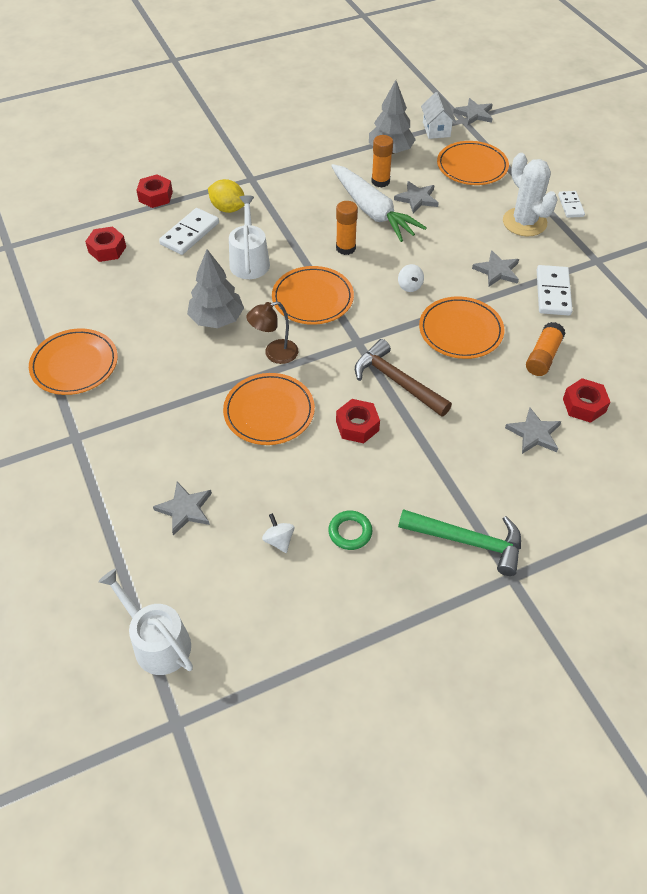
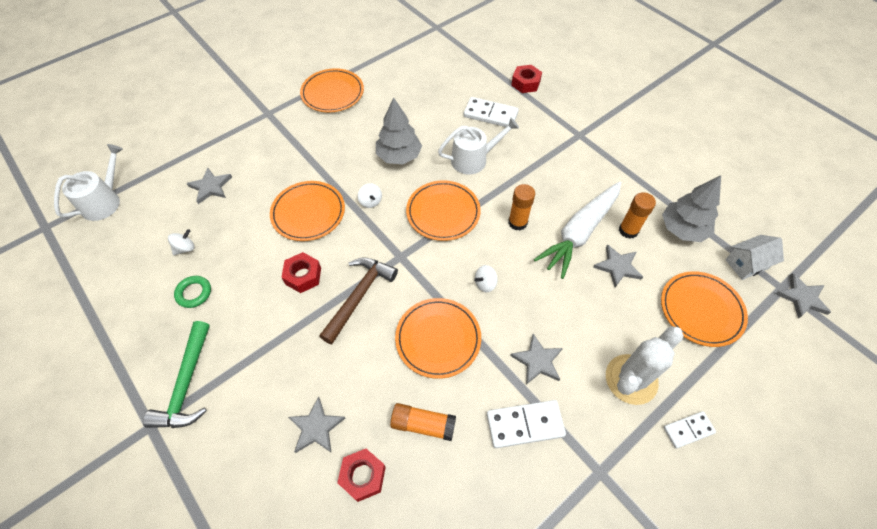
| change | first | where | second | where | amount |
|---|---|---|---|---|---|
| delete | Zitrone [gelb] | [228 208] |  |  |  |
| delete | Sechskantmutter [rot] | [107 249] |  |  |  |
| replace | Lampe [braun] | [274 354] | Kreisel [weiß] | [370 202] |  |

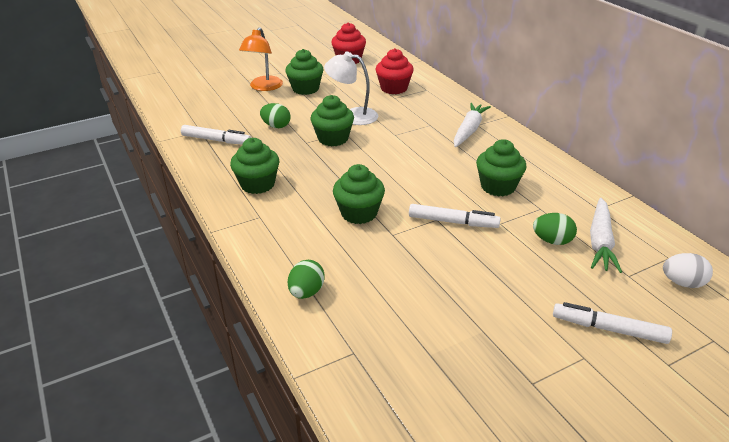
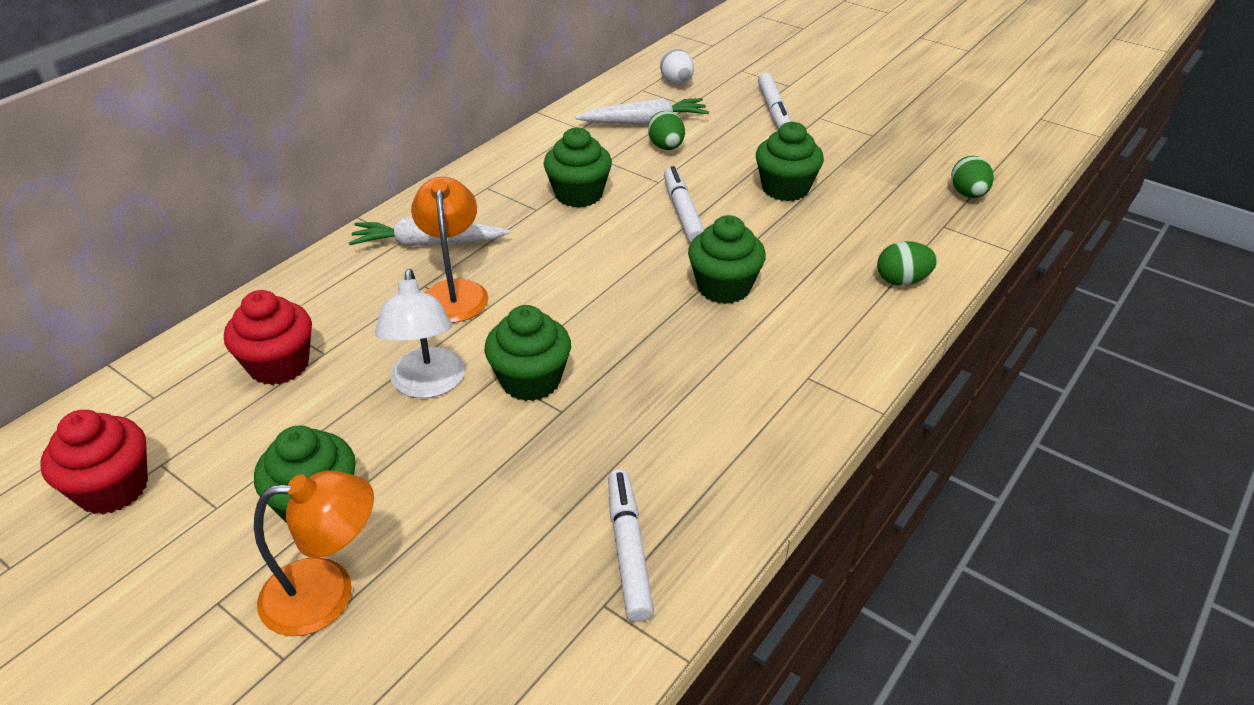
| change | first | where | second | where | amount |
|---|---|---|---|---|---|
| move | Ei [grün] | [276 126] |  | [968 194] |  |
| move | Muffin [grün] | [257 184] |  | [785 188] |  |
| insert |  |  | Lampe [orange] | [454 292] |  |

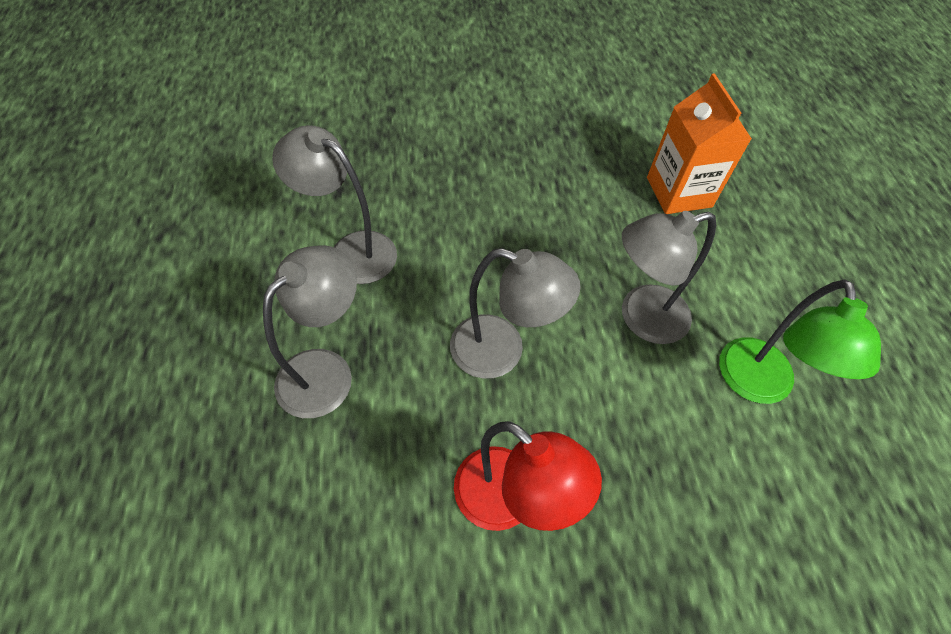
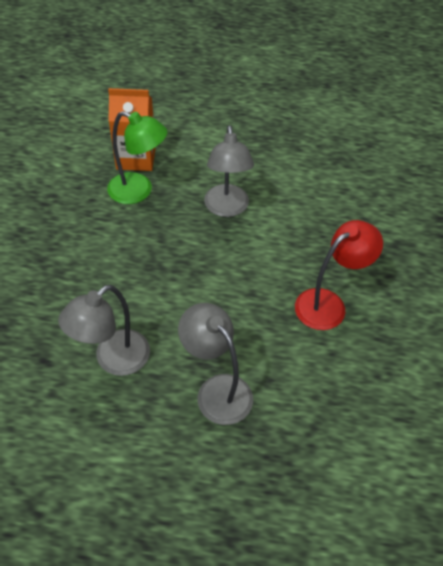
| change | first | where | second | where | amount |
|---|---|---|---|---|---|
| delete | Lampe [grau] | [502 351] |  |  |  |
| move | Lampe [grün] | [757 386] |  | [138 191] |  |

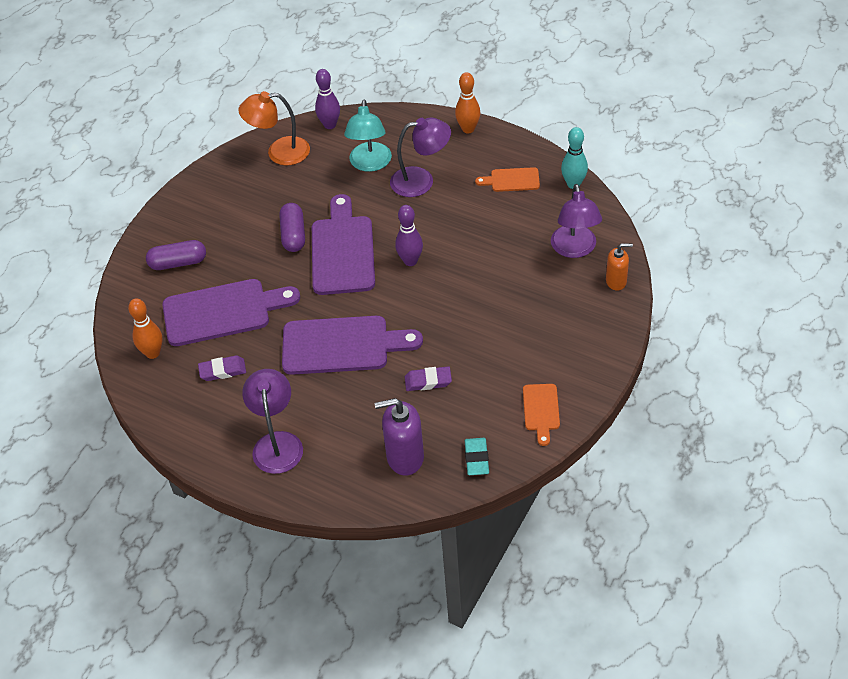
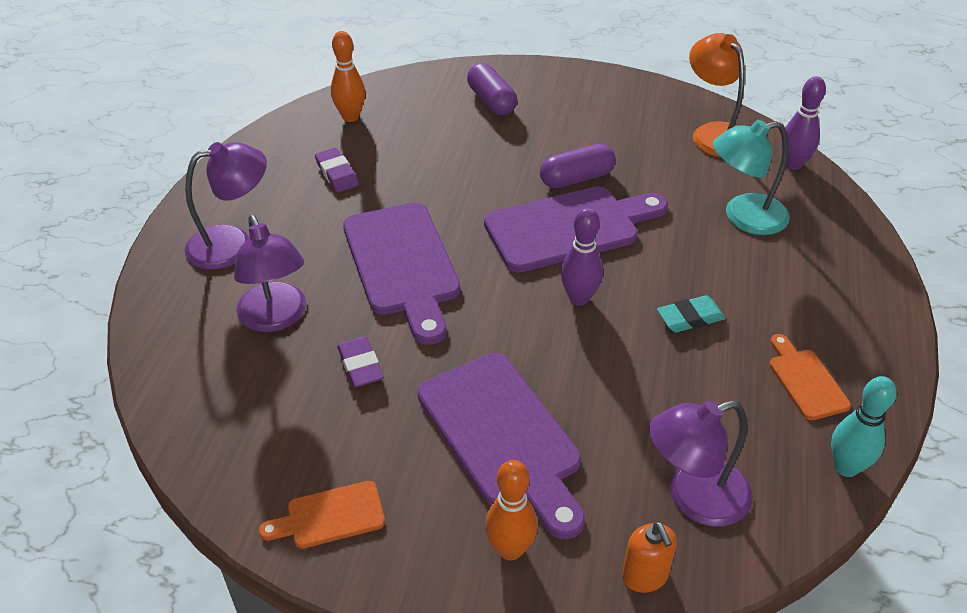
| change | first | where | second | where | amount |
|---|---|---|---|---|---|
| move | Bowlingkegel [orange] | [468 129] |  | [510 549] |  |
| move | Lampe [lila] | [421 181] |  | [276 318] |  |
| move | Schneidebrett [lila] | [223 312] |  | [503 436] |  |
| delete | Seifenspender [lila] | [405 457] |  |  |  |
| move | Radiergummi [türkis] | [476 458] |  | [690 318] |  |

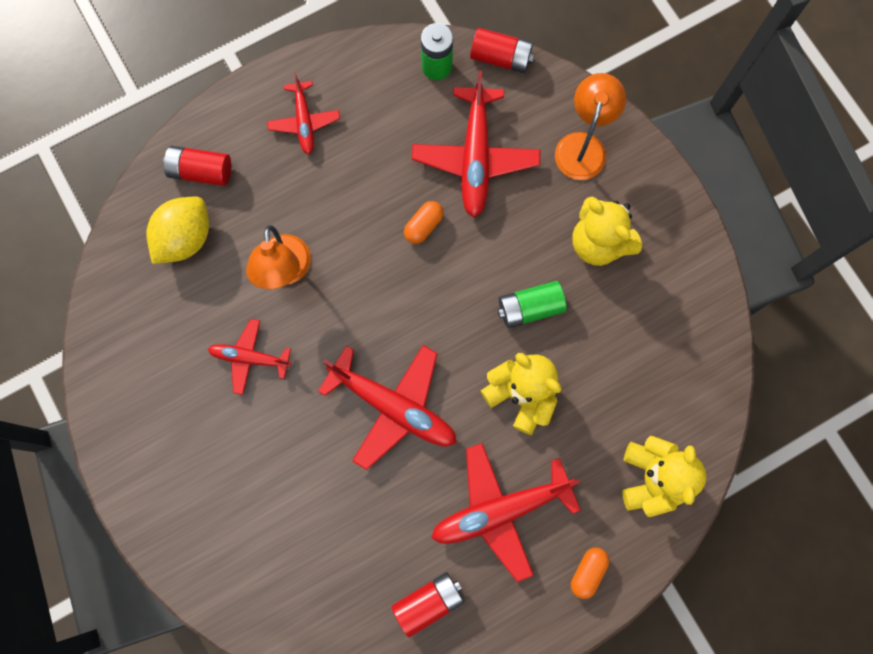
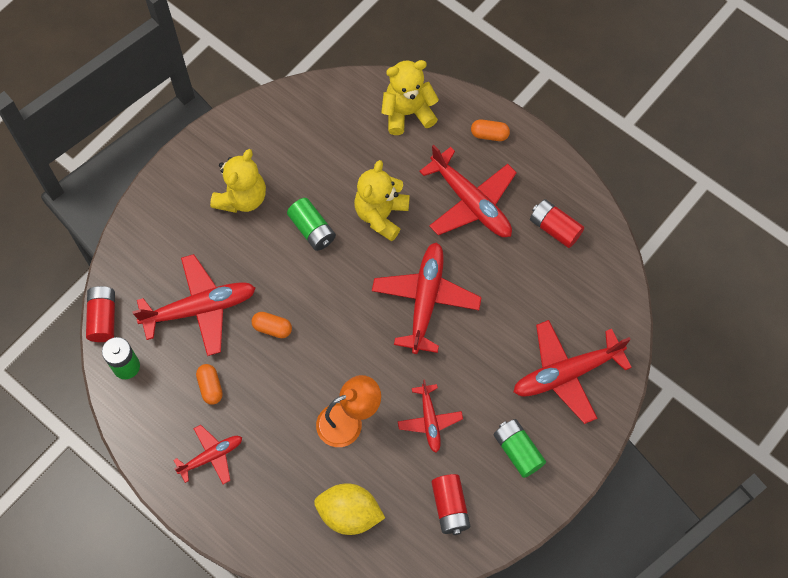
| change | first | where | second | where | amount |
|---|---|---|---|---|---|
| delete | Lampe [orange] | [583 145] |  |  |  |
| move | Batterie [rot] | [201 171] |  | [450 507] |  |
| insert |  |  | Flugzeug [rot] | [567 374] |  |
| insert |  |  | Kapsel [orange] | [210 387] |  |
| insert |  |  | Batterie [grün] | [517 451] |  |

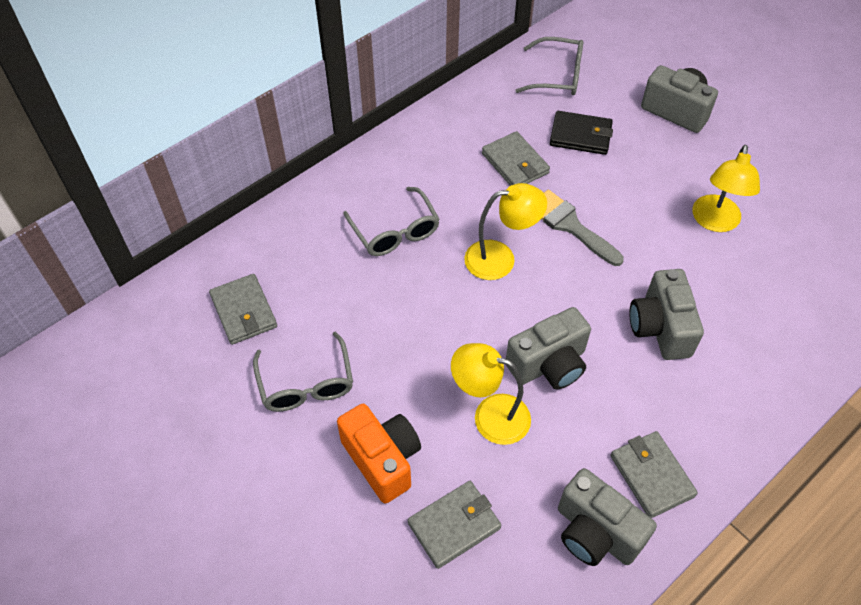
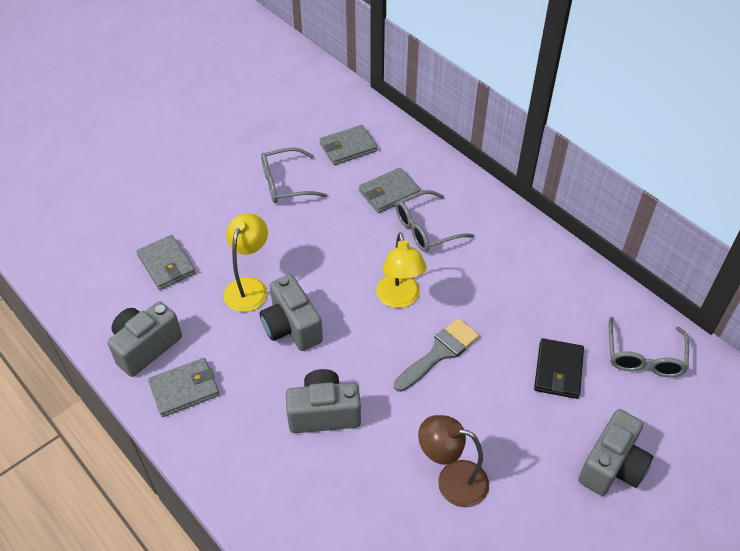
| change | first | where | second | where | amount |
|---|---|---|---|---|---|
| move | Geldbörse [grau] | [515 163] |  | [389 193] |  |
| recolor | Lampe [gelb] | [714 222] | Lampe [braun] | [452 480] |  |
| delete | Kamera [orange] | [382 459] |  |  |  |

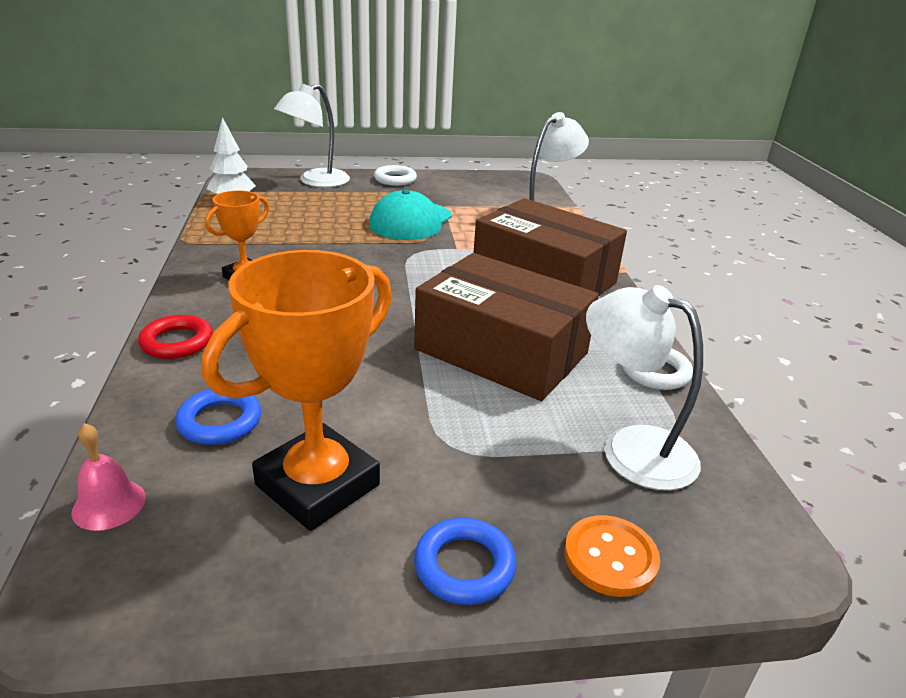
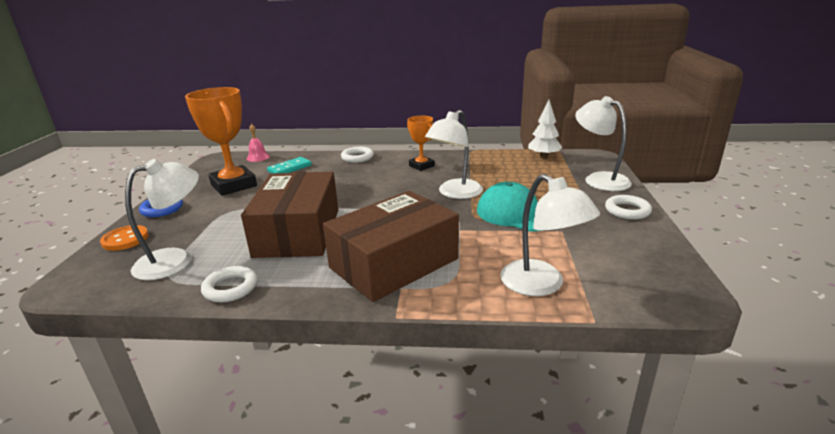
| change | first | where | second | where | amount |
|---|---|---|---|---|---|
| rotate | Schachtel [braun] | [501 351] |  | [298 232] | 45 degrees counterclockwise |
| recolor | Ring [rot] | [177 342] | Ring [weiß] | [357 157] |  |
| replace | Ring [blau] | [220 421] | Dominostein [türkis] | [289 168] |  |
| insert |  |  | Lampe [weiß] | [455 193] |  |

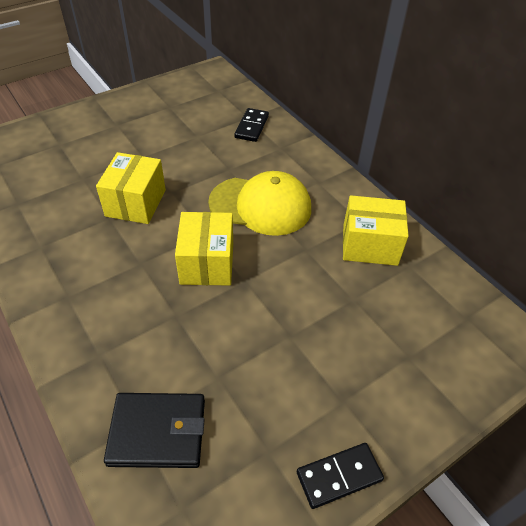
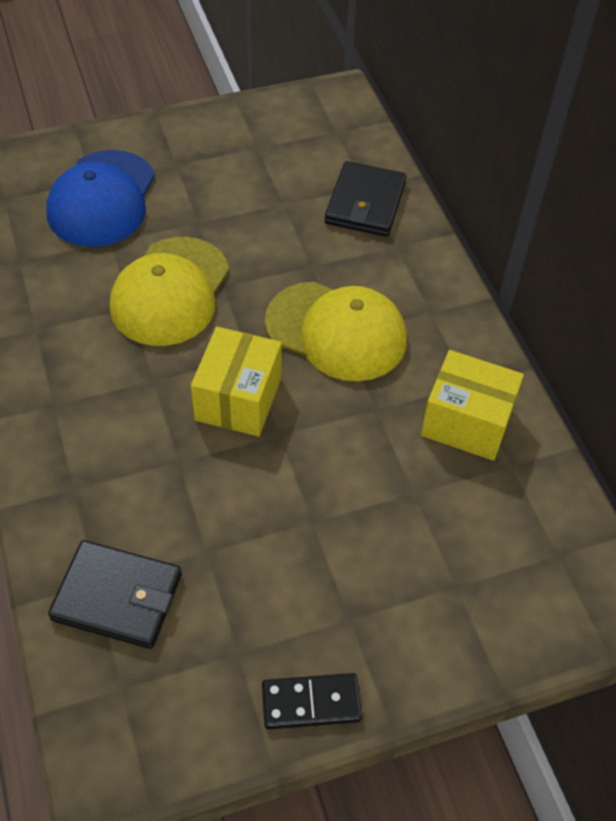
| change | first | where | second | where | amount |
|---|---|---|---|---|---|
| replace | Dominostein [schwarz] | [251 127] | Geldbörse [schwarz] | [365 203] |  |
| replace | Schachtel [gelb] | [136 203] | Kappe [gelb] | [170 292] |  |
| insert |  |  | Kappe [blau] | [102 199] |  |

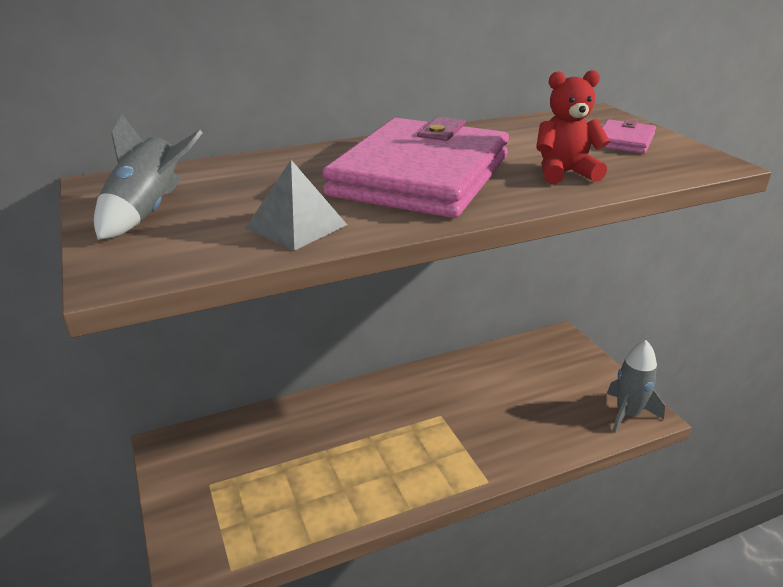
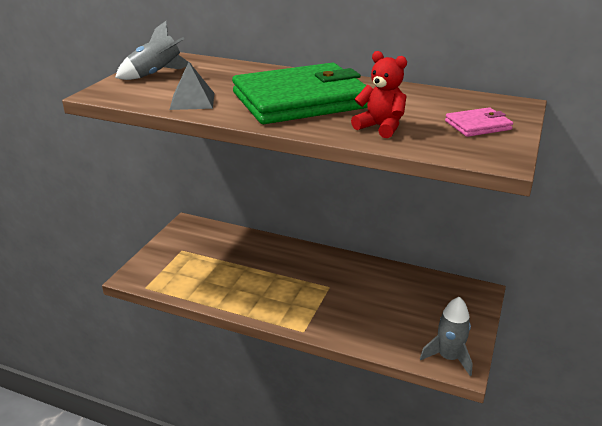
| change | first | where | second | where | amount |
|---|---|---|---|---|---|
| recolor | Geldbörse [rosa] | [420 175] | Geldbörse [grün] | [300 100] |  |

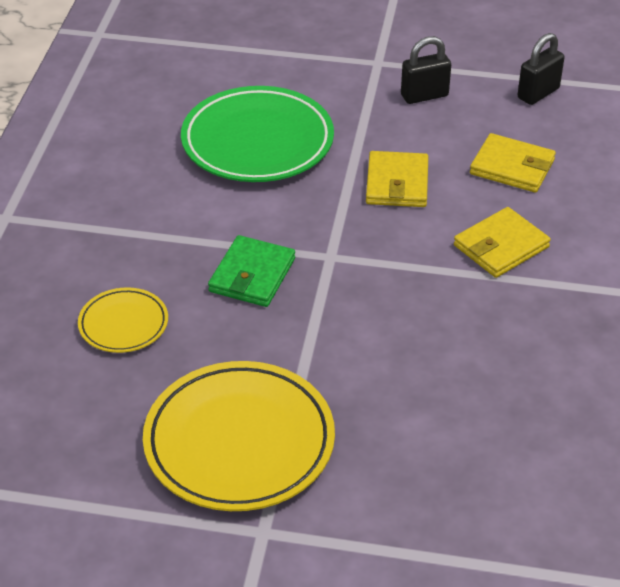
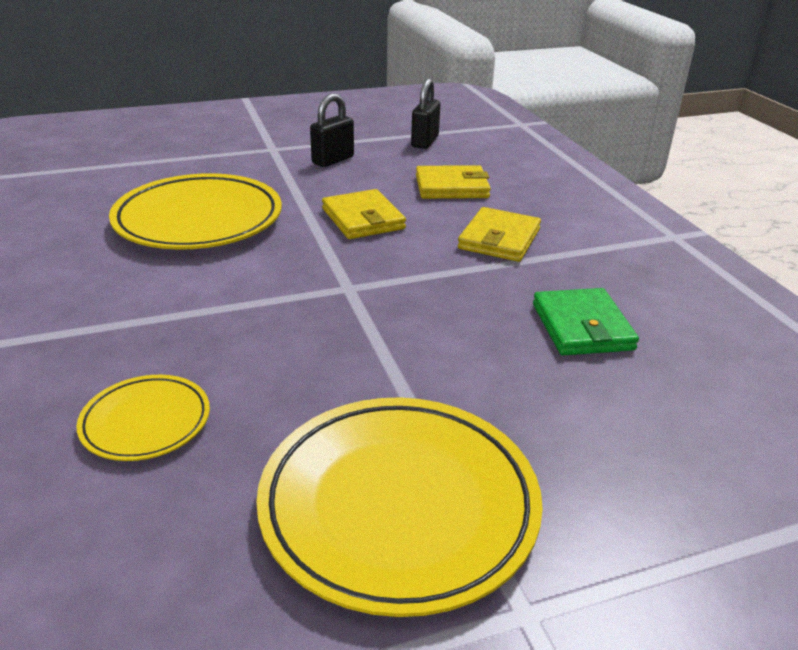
| change | first | where | second | where | amount |
|---|---|---|---|---|---|
| recolor | Teller [grün] | [257 142] | Teller [gelb] | [199 220] |  |
| move | Geldbörse [grün] | [252 275] |  | [582 327] |  |

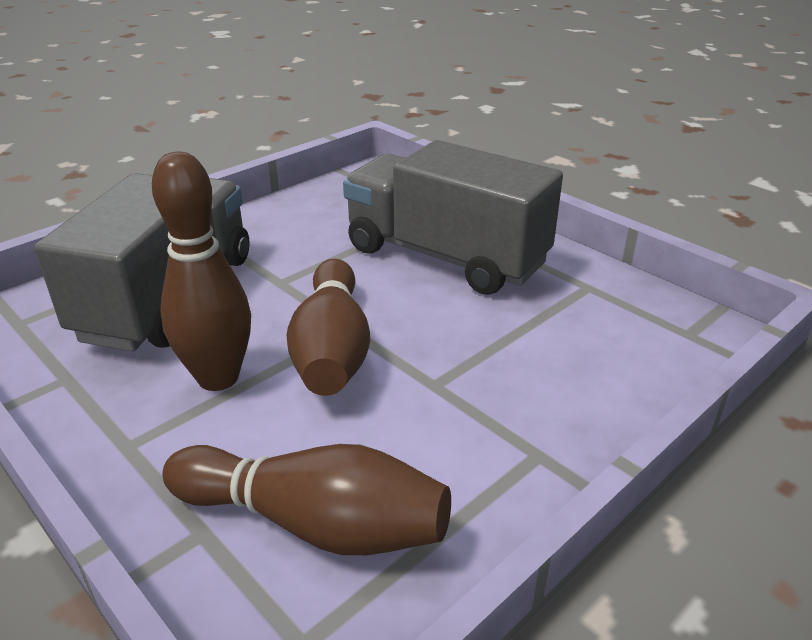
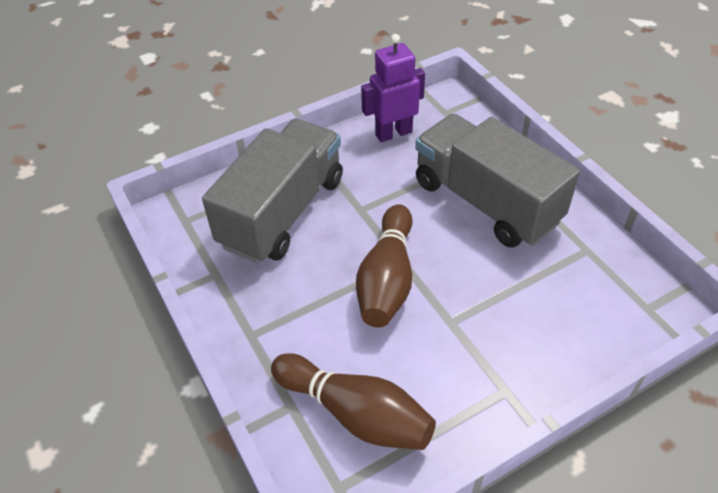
| change | first | where | second | where | amount |
|---|---|---|---|---|---|
| delete | Bowlingkegel [braun] | [218 378] |  |  |  |
| insert |  |  | Roboter [lila] | [393 133] |  |

